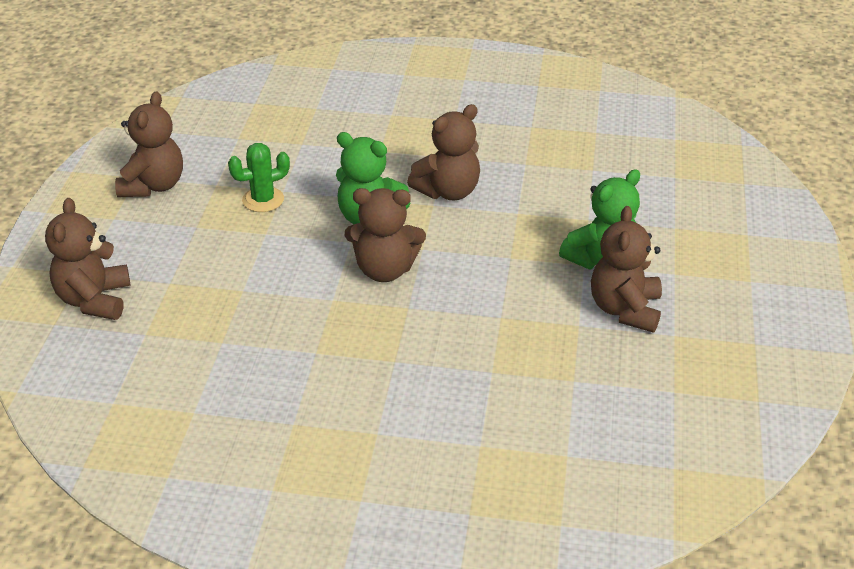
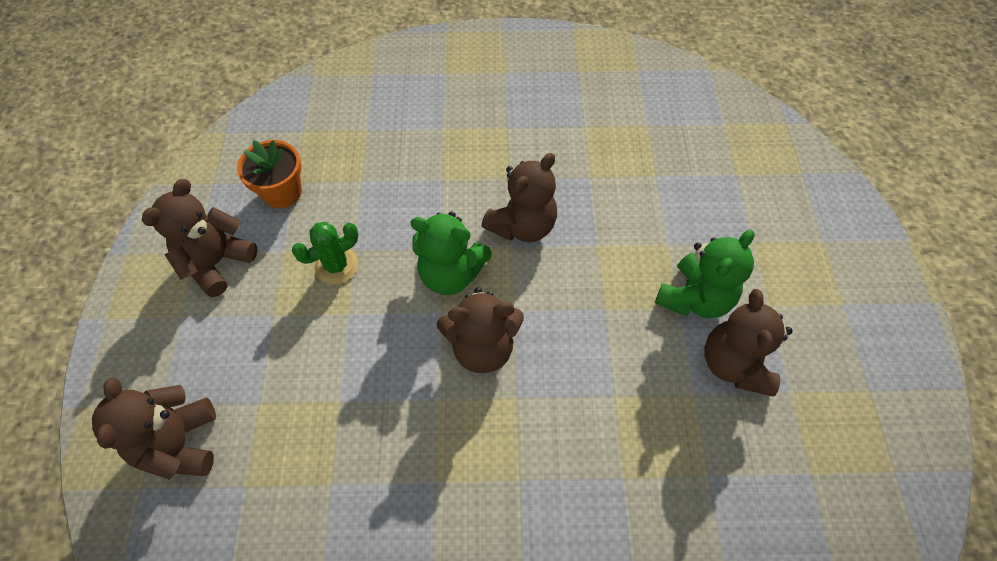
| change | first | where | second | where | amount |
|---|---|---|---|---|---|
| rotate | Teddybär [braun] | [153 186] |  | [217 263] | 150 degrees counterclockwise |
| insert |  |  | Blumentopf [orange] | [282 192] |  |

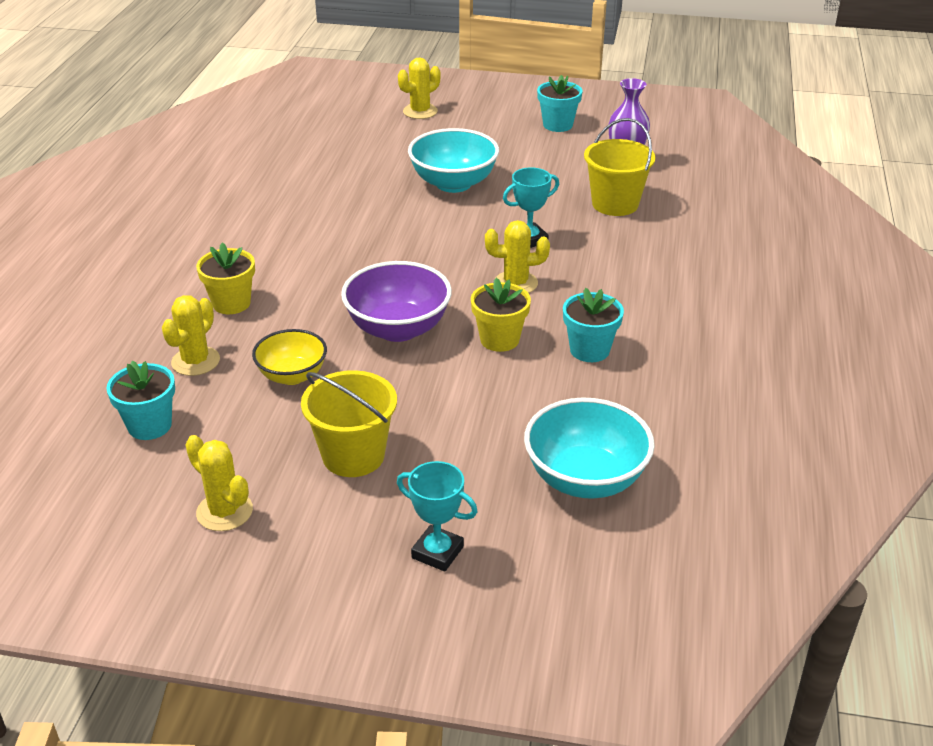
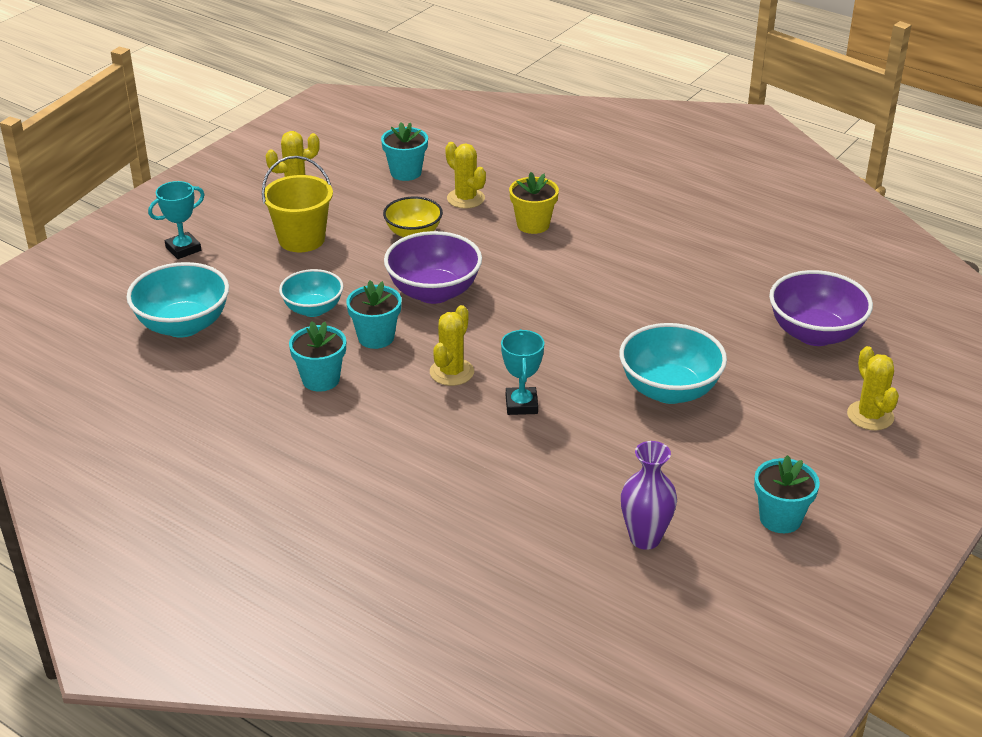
| change | first | where | second | where | amount |
|---|---|---|---|---|---|
| delete | Eimer [gelb] | [615 204] |  |  |  |
| recolor | Blumentopf [gelb] | [499 339] | Blumentopf [türkis] | [376 337] |  |
| insert |  |  | Schüssel [türkis] | [313 309] |  |
| insert |  |  | Schüssel [lila] | [815 334] |  |

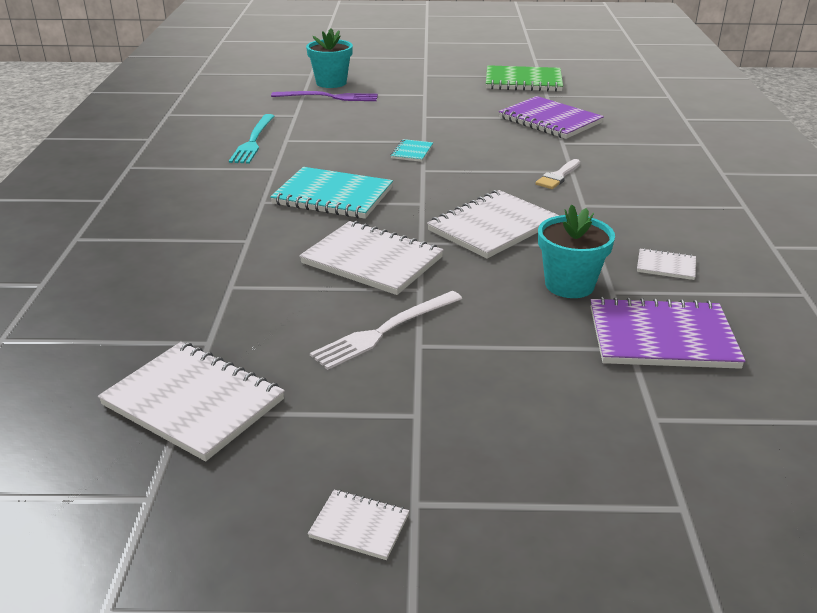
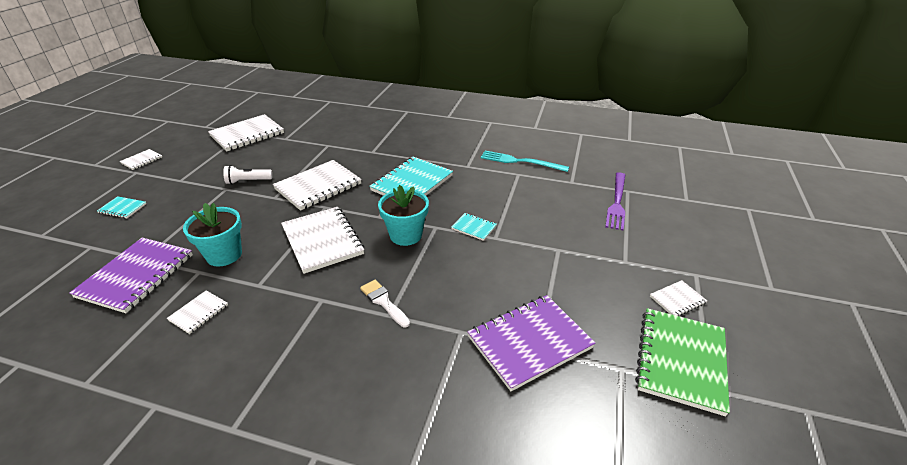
| change | first | where | second | where | amount |
|---|---|---|---|---|---|
| move | Blumentopf [türkis] | [331 83] |  | [406 235] |  |
| replace | Gabel [weiß] | [385 331] | Taschenlampe [weiß] | [247 181] |  |
| insert |  |  | Notizbuch [türkis] | [122 208] |  |
| insert |  |  | Notizbuch [weiß] | [677 300] |  |

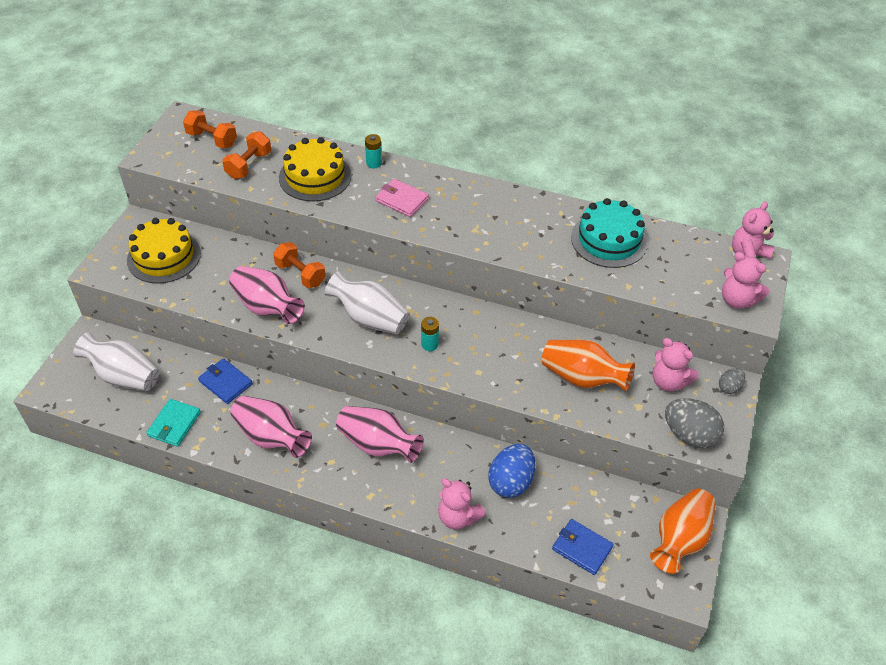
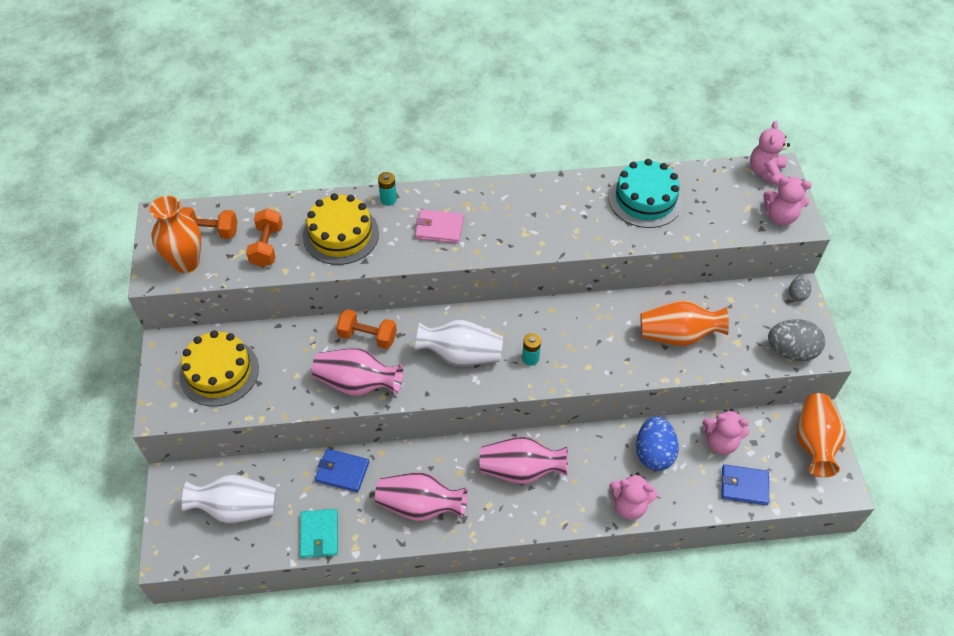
| change | first | where | second | where | amount |
|---|---|---|---|---|---|
| move | Teddybär [rosa] | [668 381] |  | [720 442] |  |
| insert |  |  | Vase [orange] | [186 262] |  |

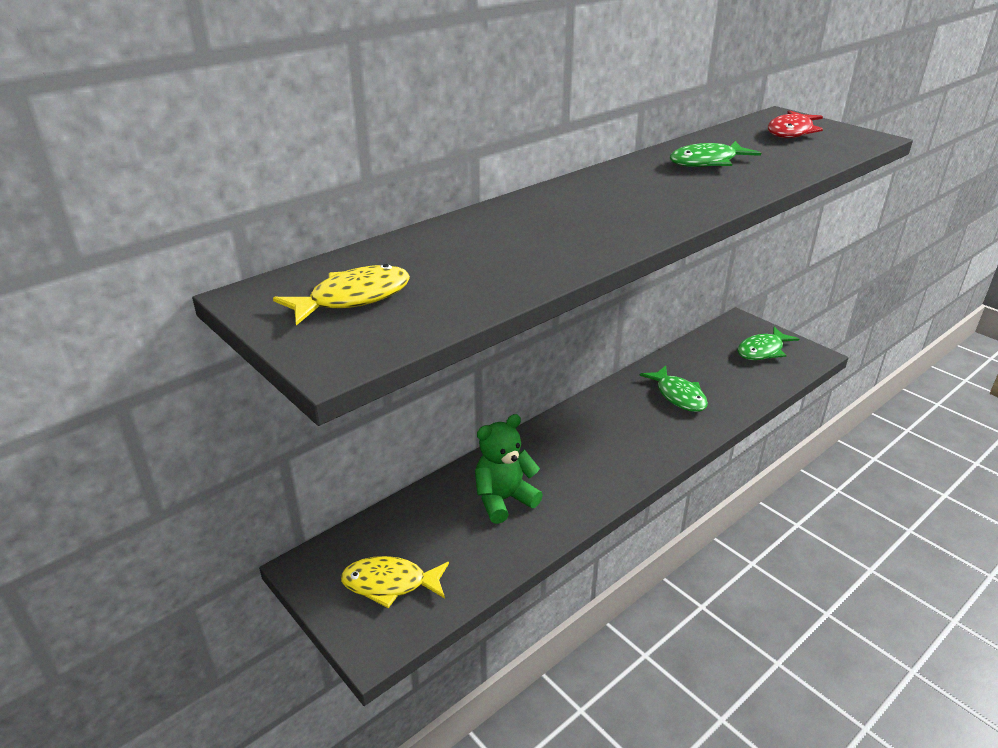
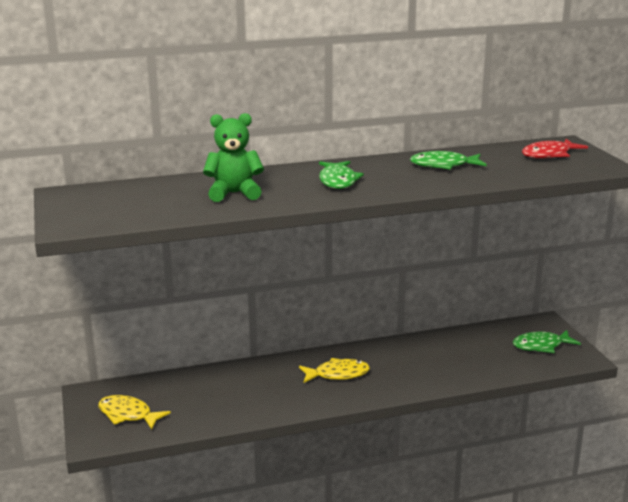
| change | first | where | second | where | amount |
|---|---|---|---|---|---|
| move | Fisch [gelb] | [353 298] |  | [338 374] |  |
| move | Fisch [grün] | [678 396] |  | [338 181] |  |
| move | Teddybär [grün] | [503 500] |  | [234 193] |  |

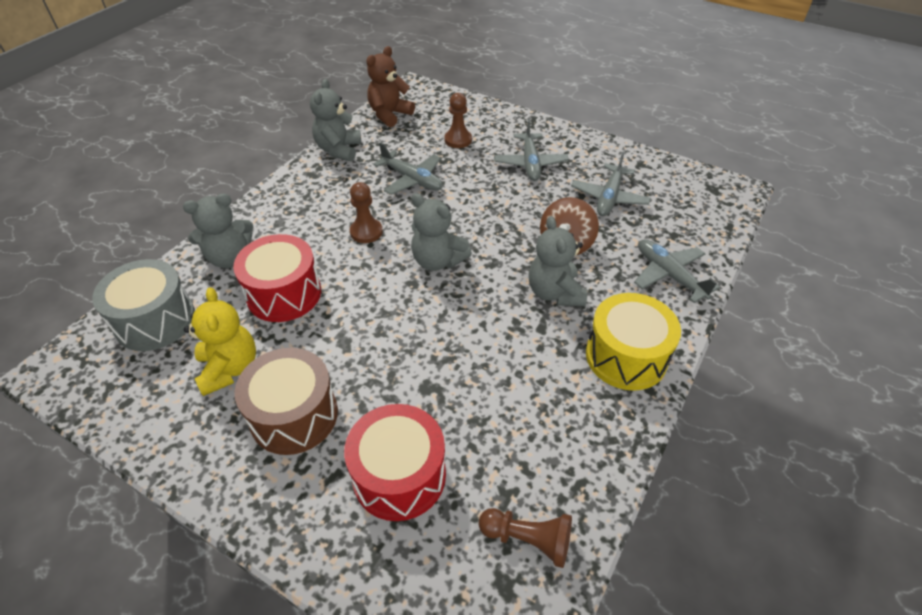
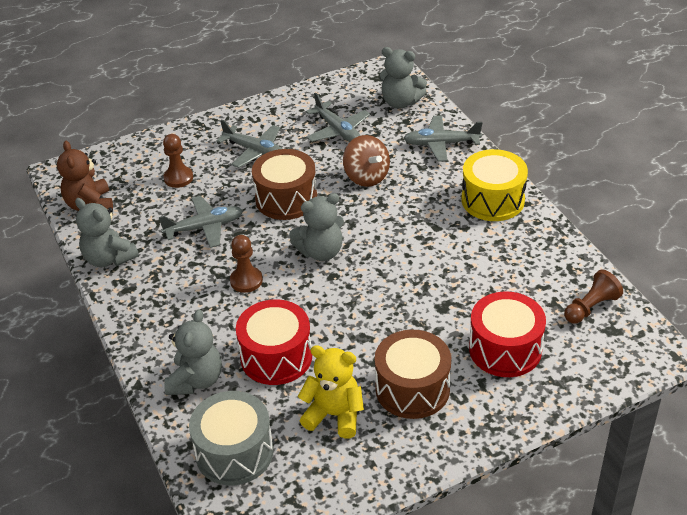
| change | first | where | second | where | amount |
|---|---|---|---|---|---|
| move | Teddybär [grau] | [554 292] |  | [400 102] |  |
| insert |  |  | Trommel [braun] | [286 199] |  |

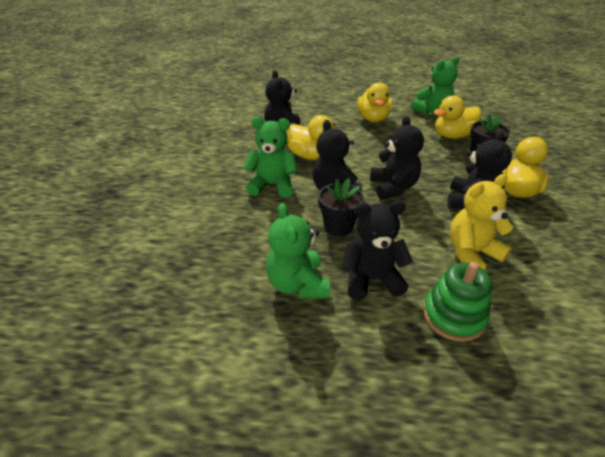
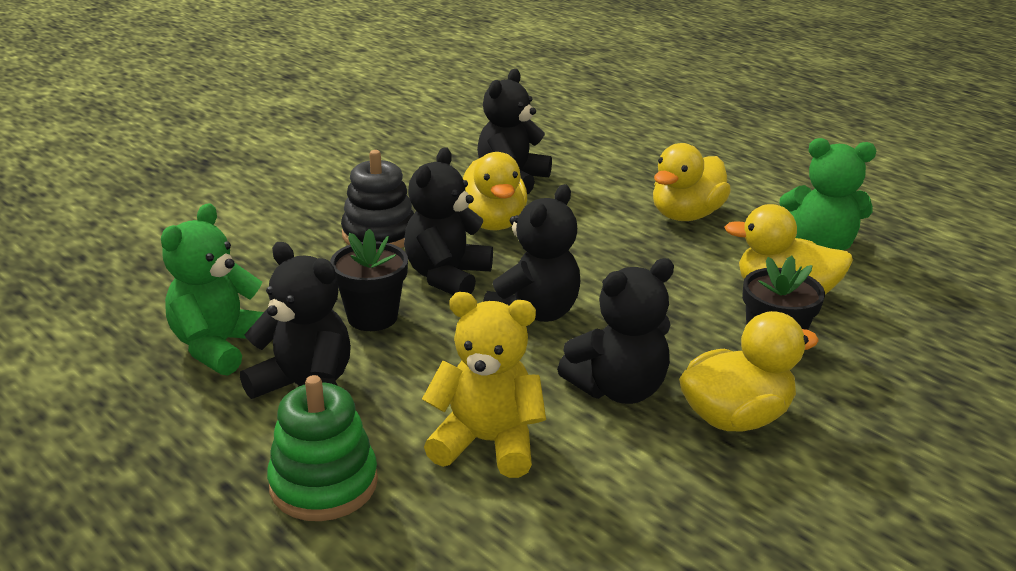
| change | first | where | second | where | amount |
|---|---|---|---|---|---|
| replace | Teddybär [grün] | [272 185] | Stapelspielzeug [schwarz] | [379 234] |  |

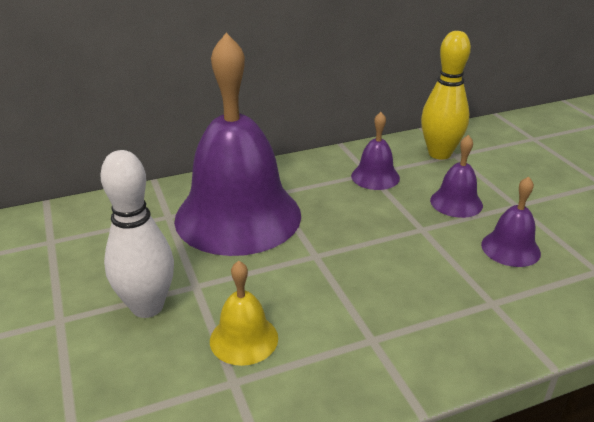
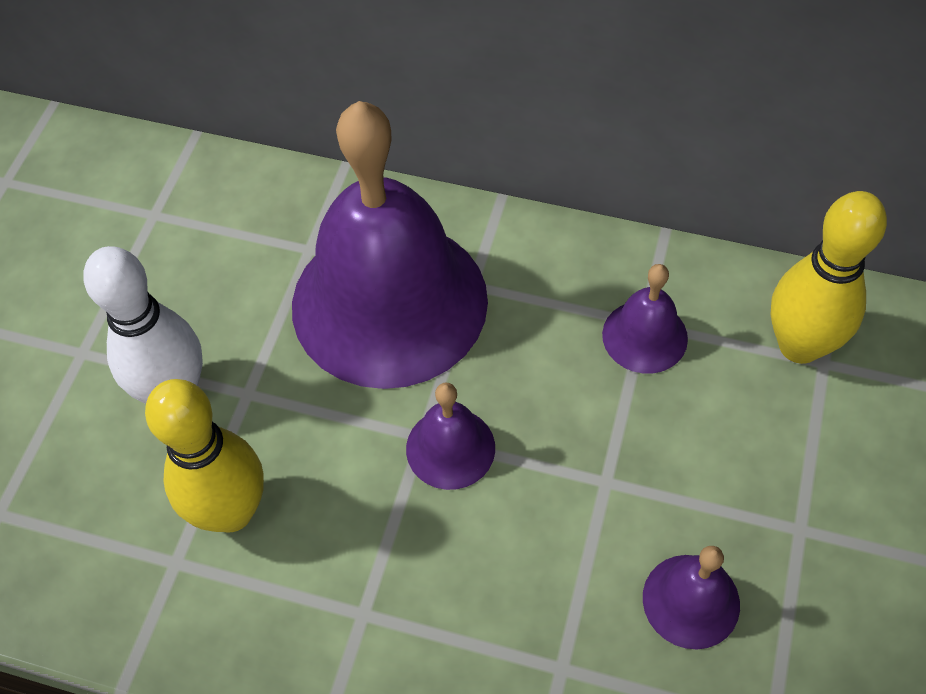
| change | first | where | second | where | amount |
|---|---|---|---|---|---|
| move | Glocke [lila] | [456 202] |  | [450 448] |  |
| replace | Glocke [gelb] | [244 339] | Bowlingkegel [gelb] | [231 511] |  |

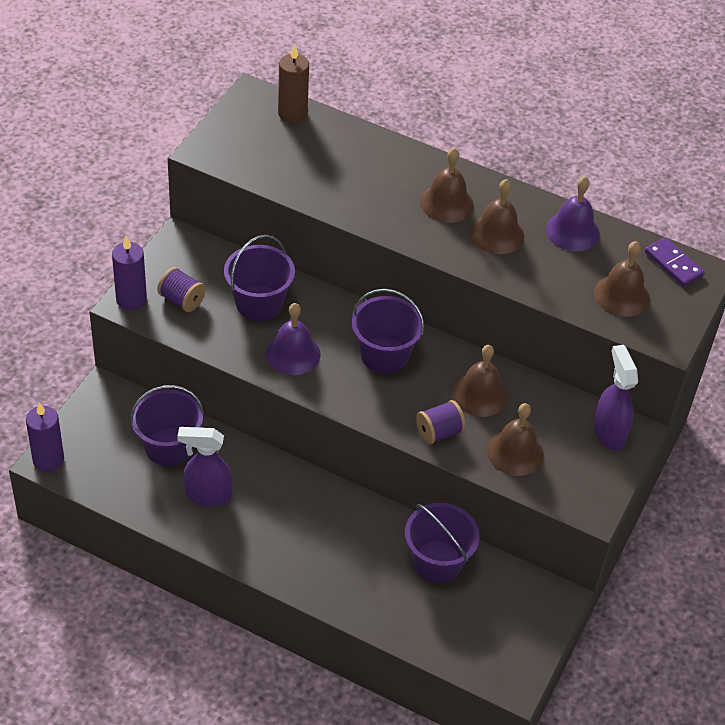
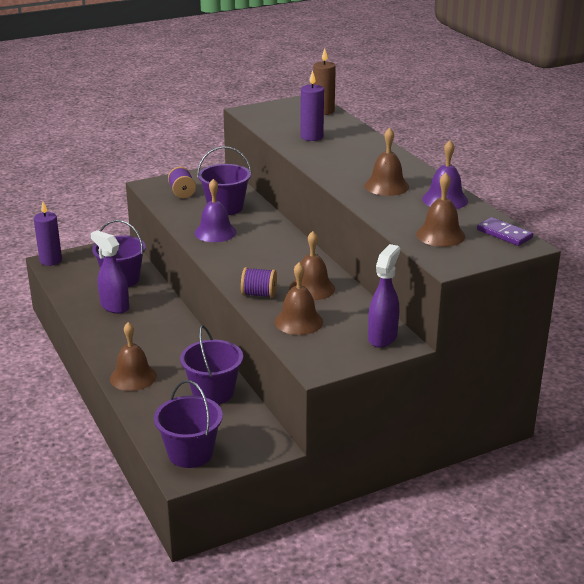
| change | first | where | second | where | amount |
|---|---|---|---|---|---|
| move | Glocke [braun] | [446 203] |  | [133 377] |  |
| move | Kerze [lila] | [131 299] |  | [311 137] |  |
| rotate | Dominostein [lila] | [673 264] |  | [504 234] | 45 degrees counterclockwise |
| move | Eimer [lila] | [384 355] |  | [190 453] |  |

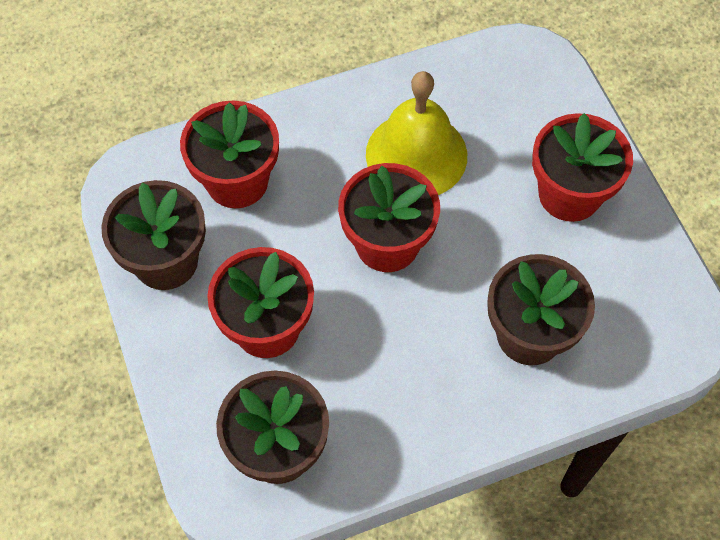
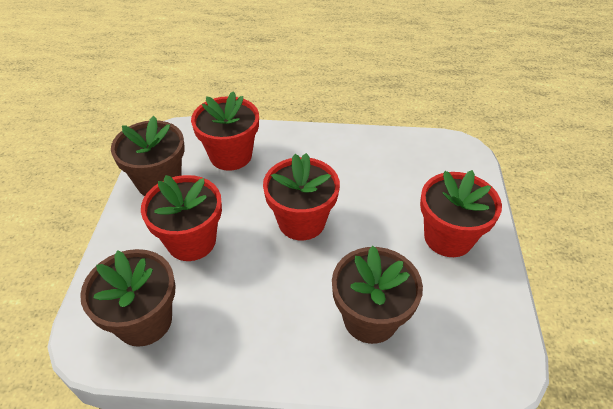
| change | first | where | second | where | amount |
|---|---|---|---|---|---|
| delete | Glocke [gelb] | [416 154] |  |  |  |

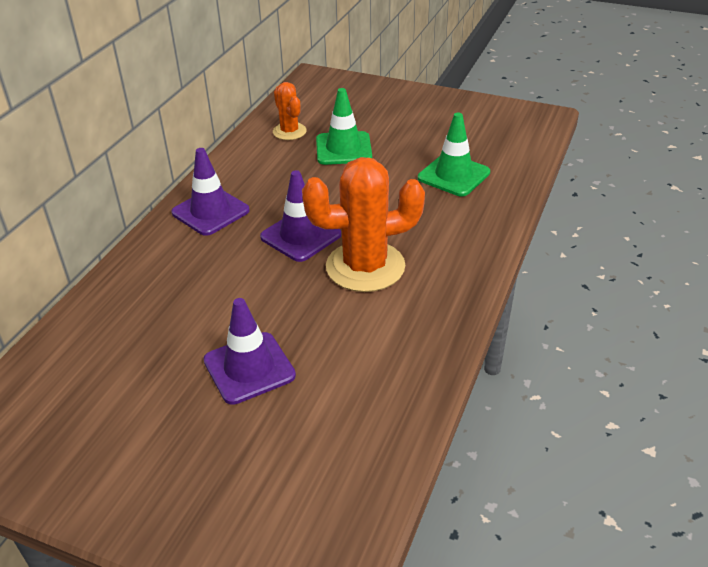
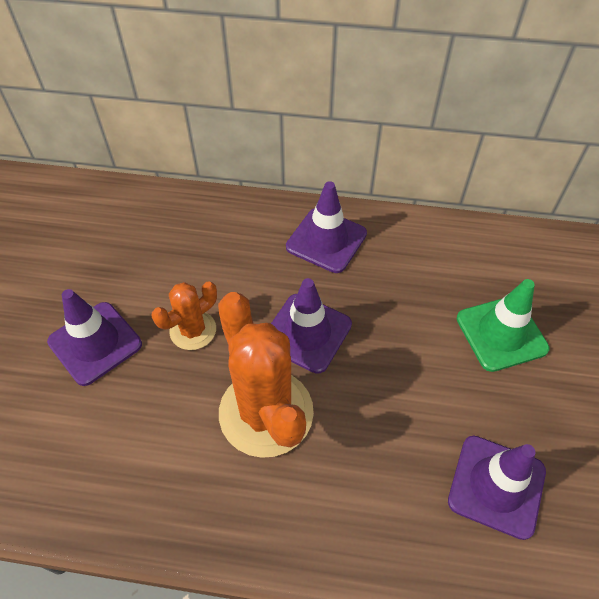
| change | first | where | second | where | amount |
|---|---|---|---|---|---|
| move | Kaktus [orange] | [289 131] |  | [193 330] |  |
| recolor | Leitkegel [grün] | [453 175] | Leitkegel [lila] | [496 486] |  |

